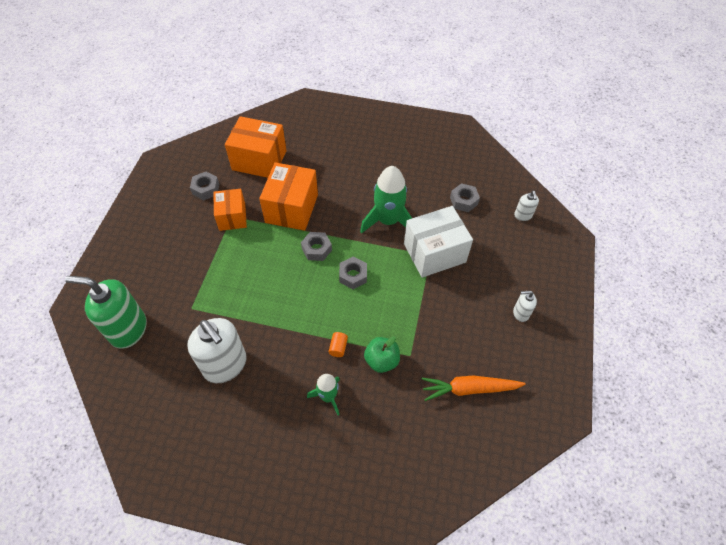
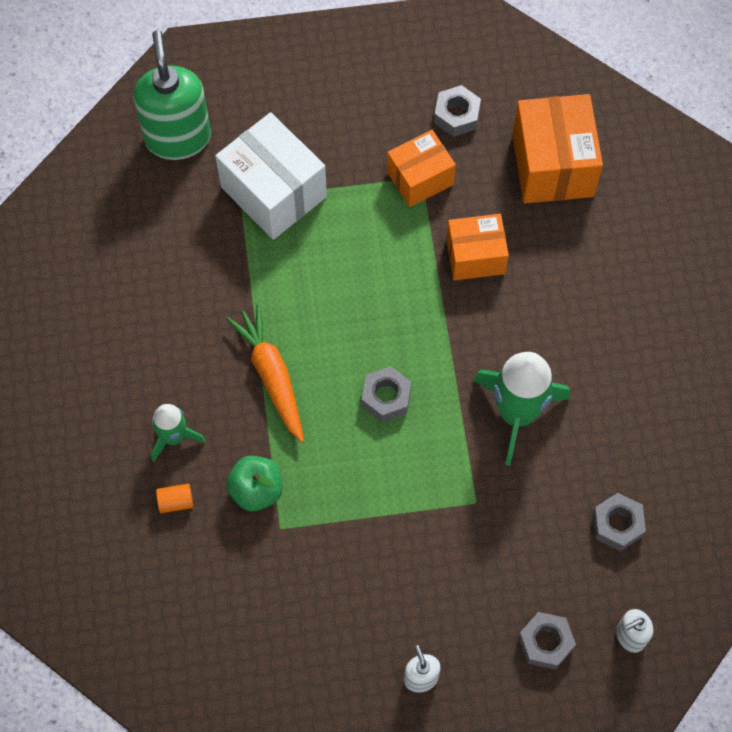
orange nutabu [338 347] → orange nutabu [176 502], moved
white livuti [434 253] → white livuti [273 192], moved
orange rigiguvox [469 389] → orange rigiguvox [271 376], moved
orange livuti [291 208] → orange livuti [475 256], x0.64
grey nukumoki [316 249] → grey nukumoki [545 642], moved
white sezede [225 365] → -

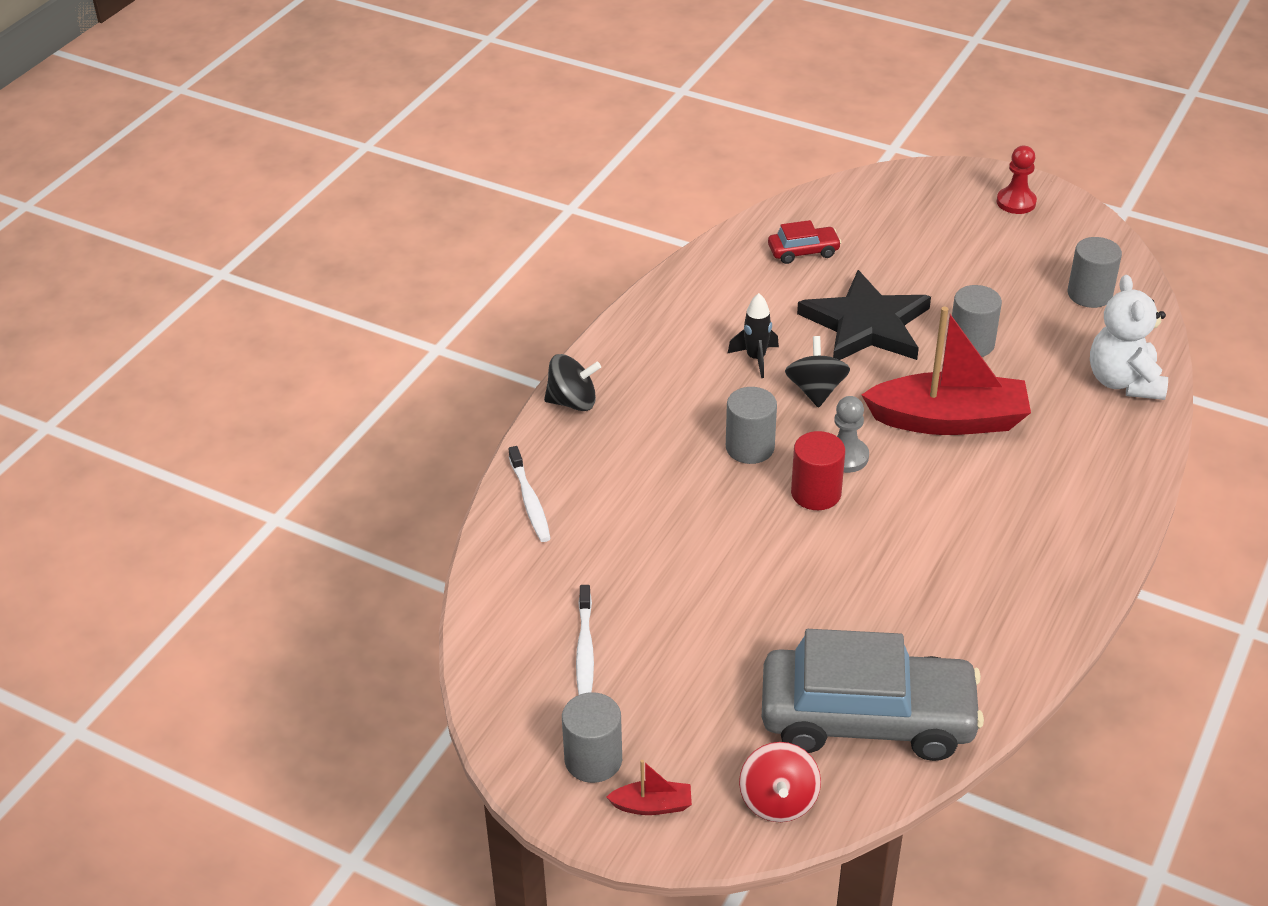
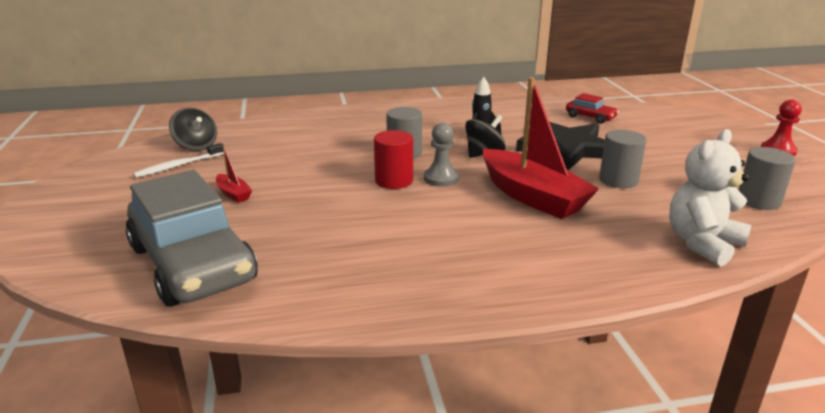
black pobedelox [573 402] → black pobedelox [196 146], moved
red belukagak [652 805] → red belukagak [233 194], moved
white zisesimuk [530 501] → -
grey nutabu [593 760] → -
red pobedelox [778 801] → -

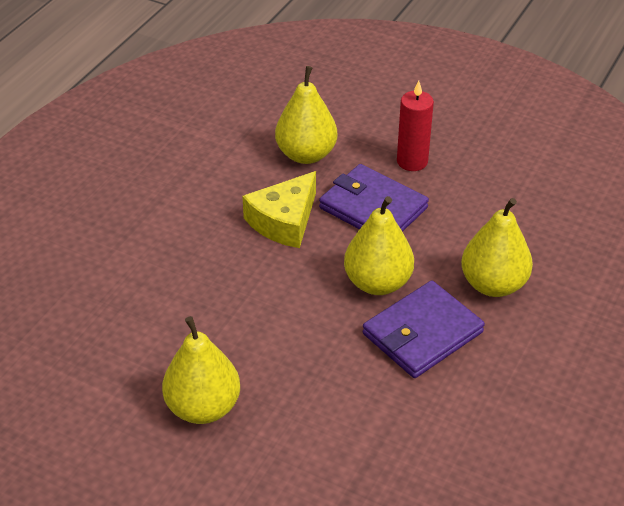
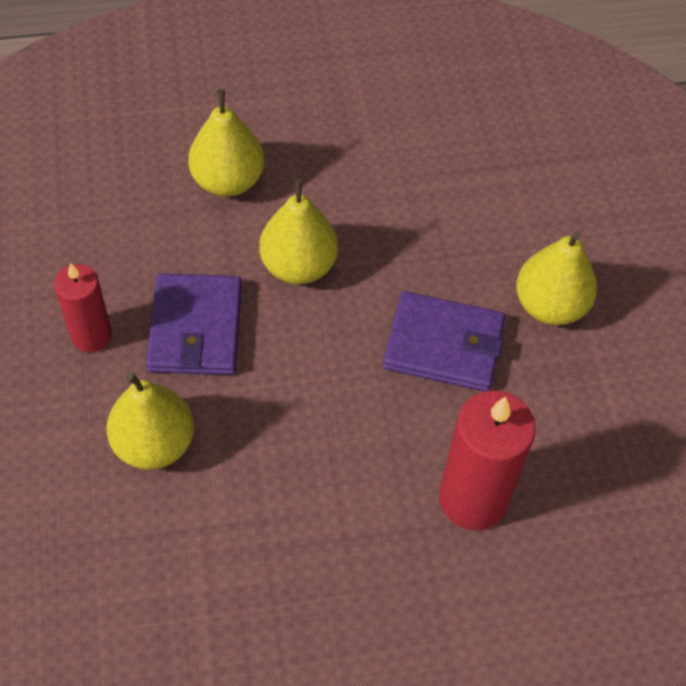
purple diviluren [422 333] → purple diviluren [444 345], moved
- → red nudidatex [473 499]
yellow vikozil [284 221] → -

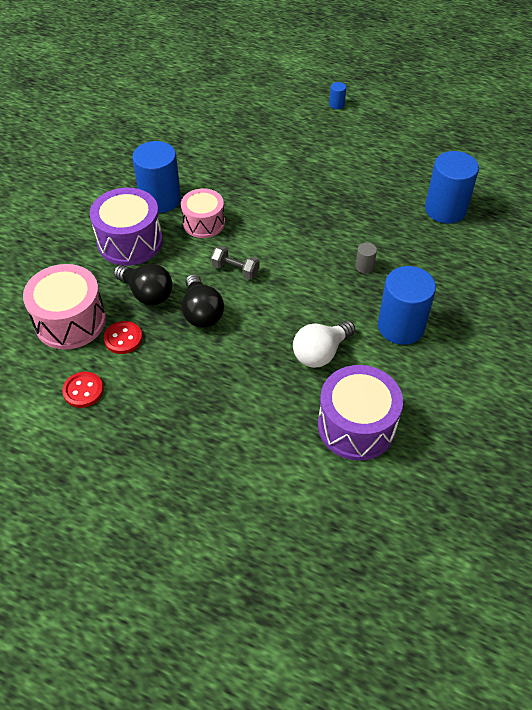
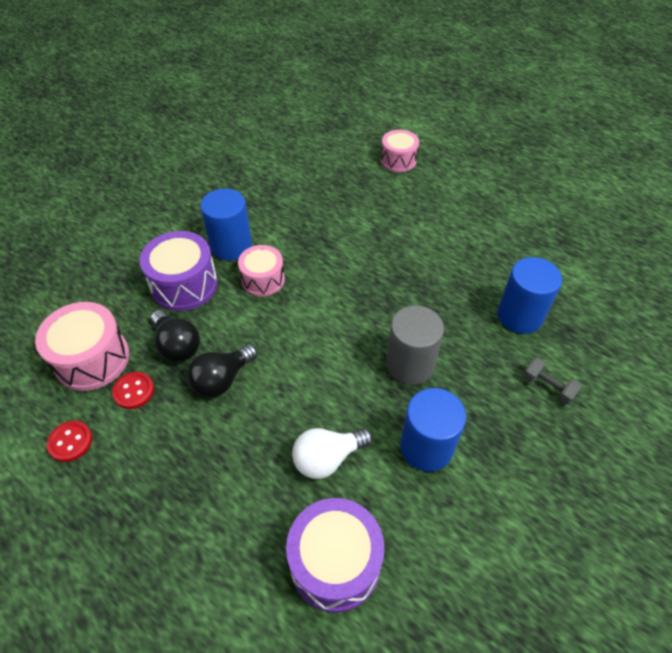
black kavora [201 312] → black kavora [222 379], 45 degrees clockwise
- → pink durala [398 160]
grey nutabu [364 267] → grey nutabu [410 364], x2.37
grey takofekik [235 270] → grey takofekik [547 387], moved
blue nutabu [336 104] → -

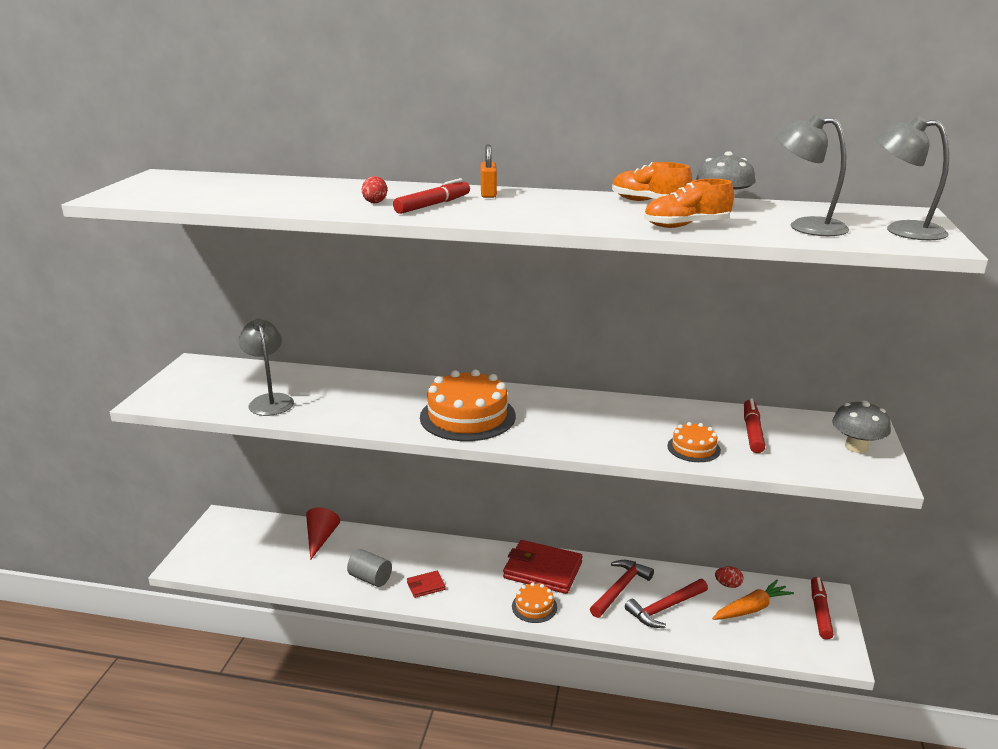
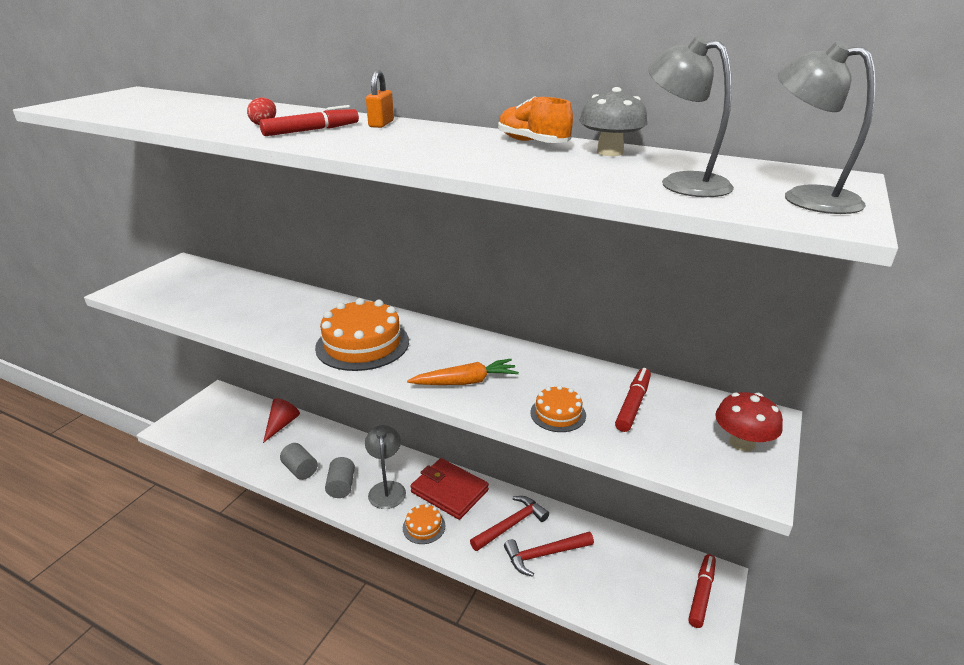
red diviluren [426 586] → grey nutabu [341 486]
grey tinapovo [269 400] → grey tinapovo [387 488], moved
orange rigiguvox [751 608] → orange rigiguvox [466 382], moved
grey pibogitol [856 447] → red pibogitol [742 443]
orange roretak [686 226] → -
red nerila [728 585] → -

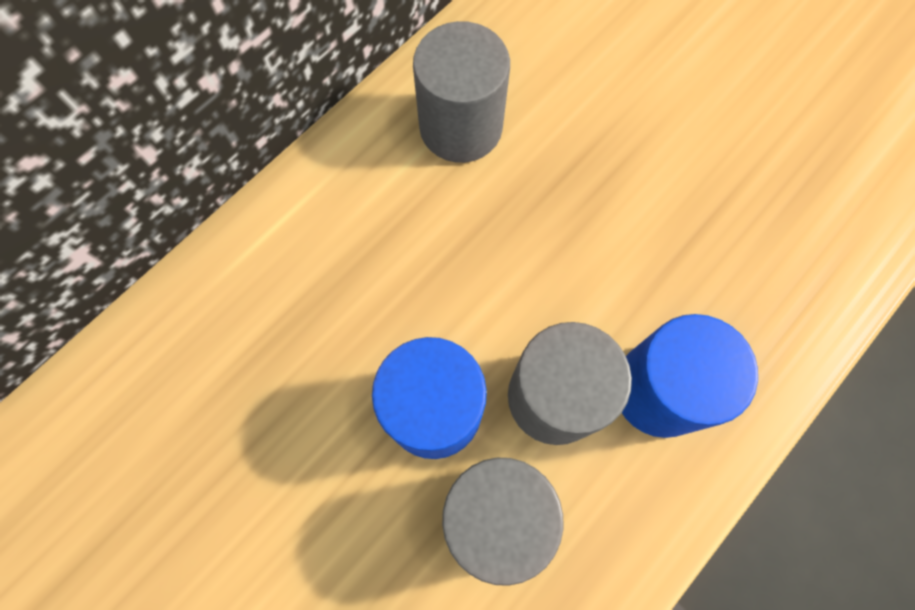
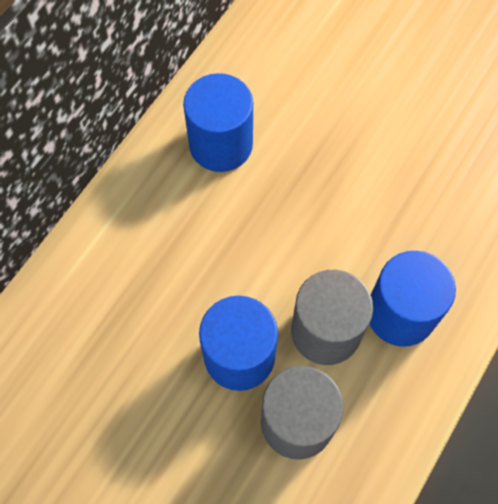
grey nutabu [461 127] → blue nutabu [221 144]

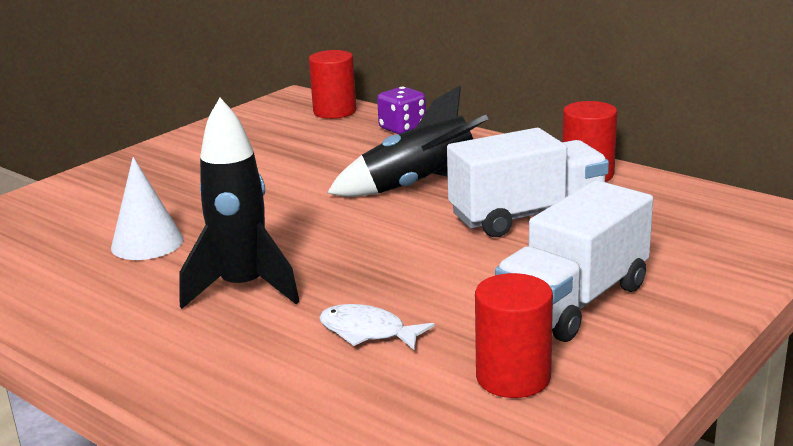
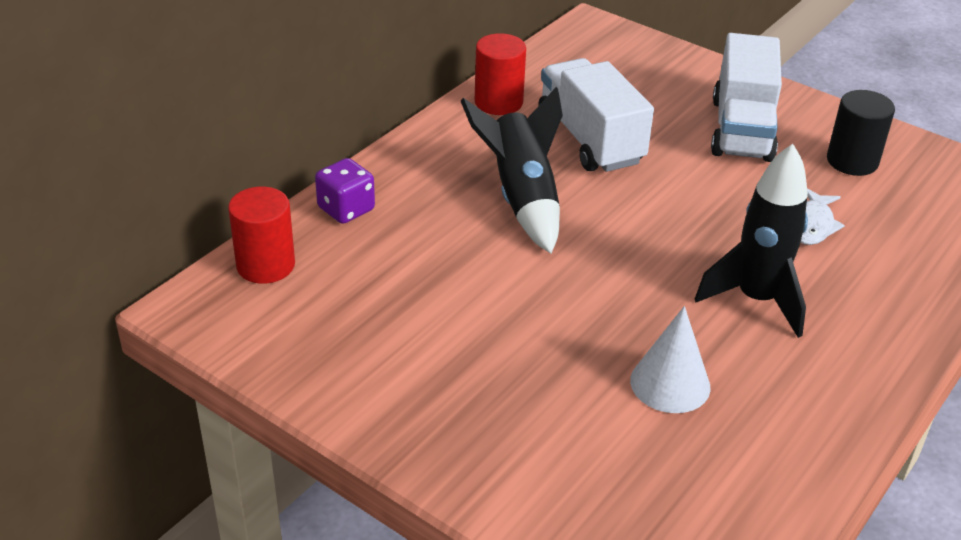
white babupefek [573 302] → white babupefek [741 129], 60 degrees clockwise
red nutabu [513 377] → black nutabu [852 161]

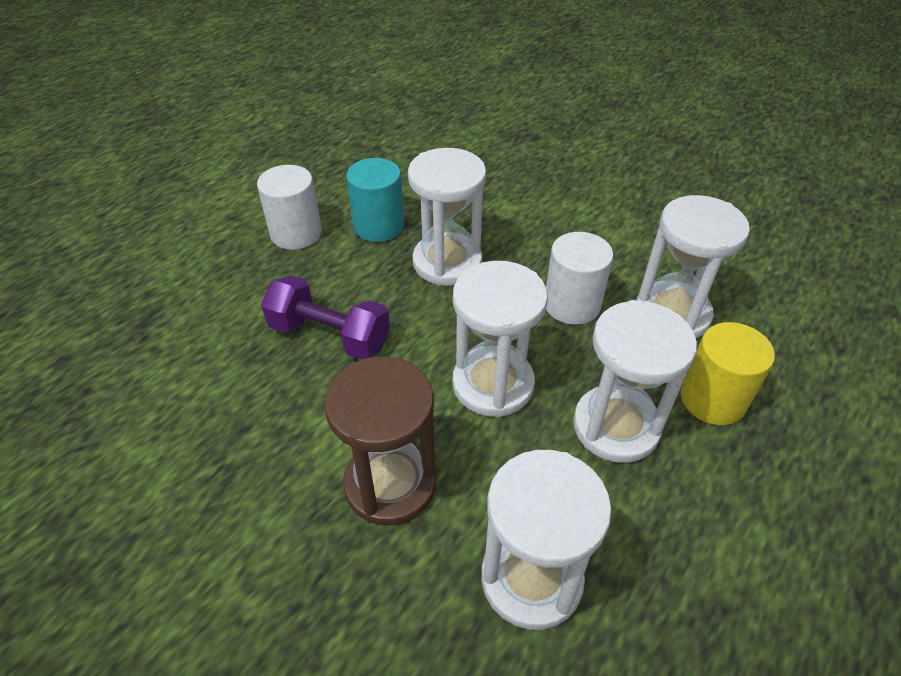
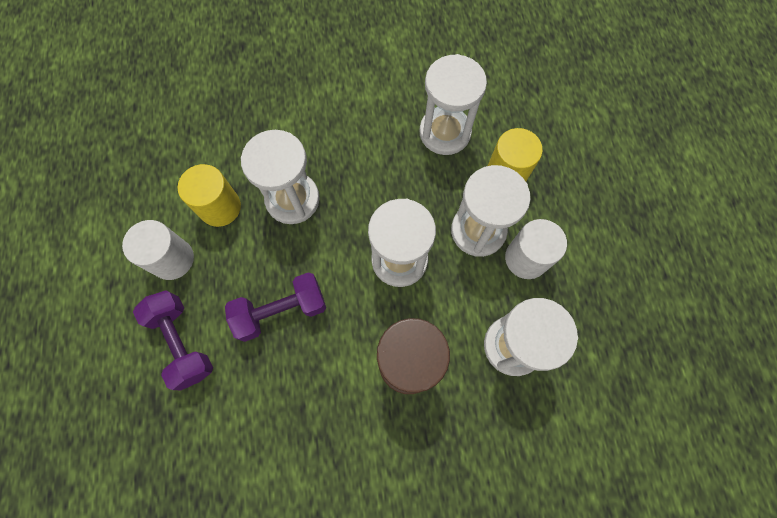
- → purple takofekik [182 342]
turquoise nutabu [378 226] → yellow nutabu [220 207]
white nutabu [572 304] → white nutabu [526 258], moved

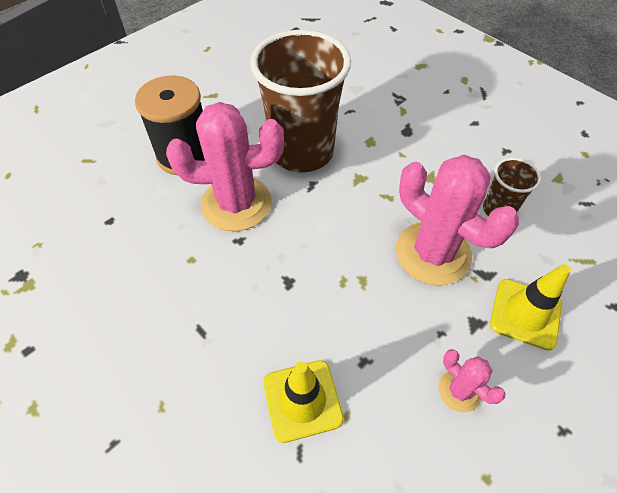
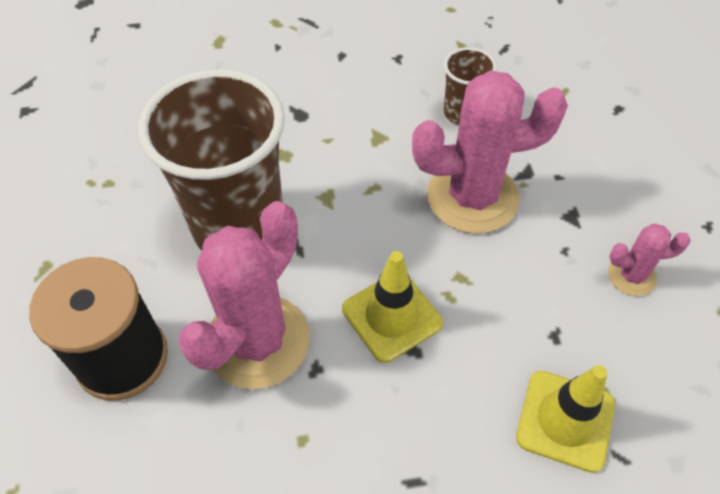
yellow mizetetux [525 314] → yellow mizetetux [392 316], moved

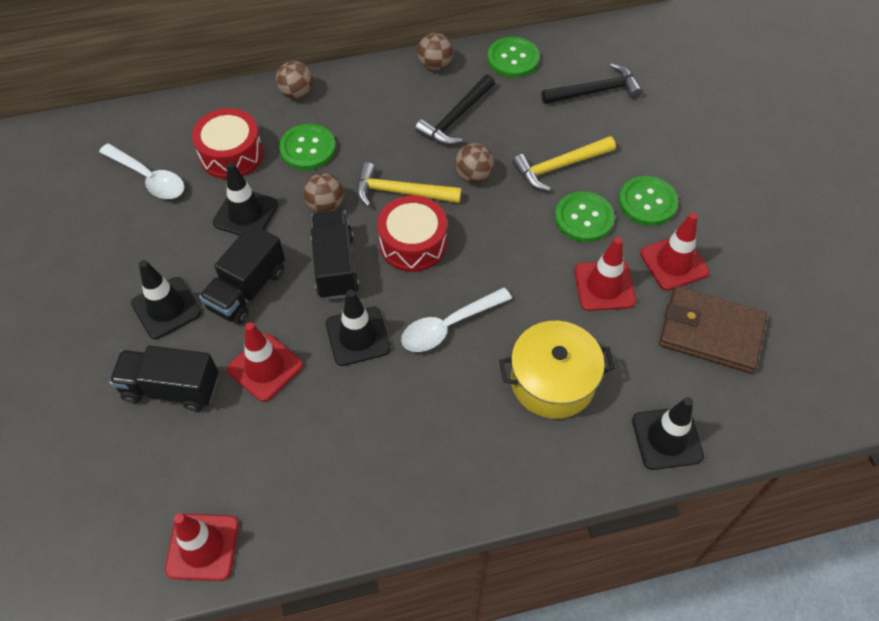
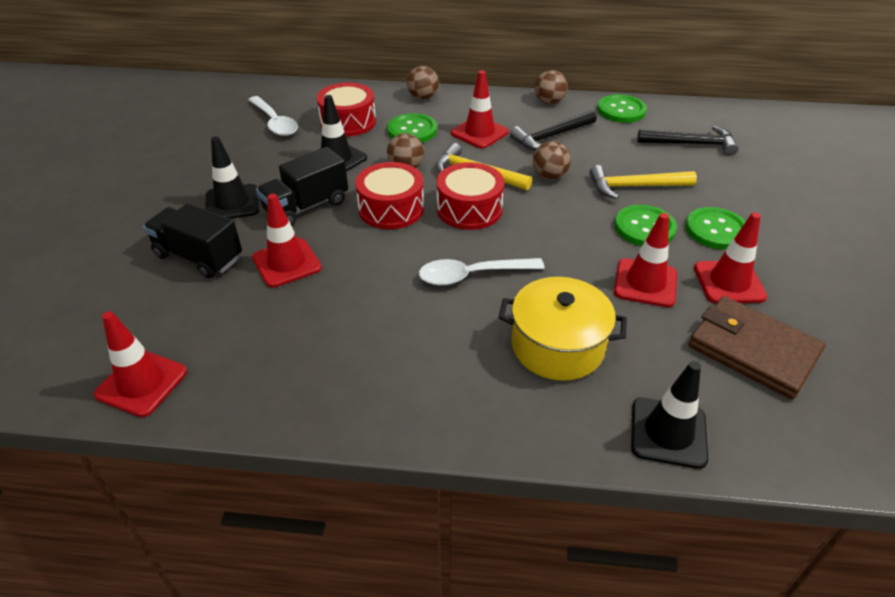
black babupefek [335 266] → red durala [391 208]
- → red mizetetux [479 133]
black mizetetux [358 336] → -

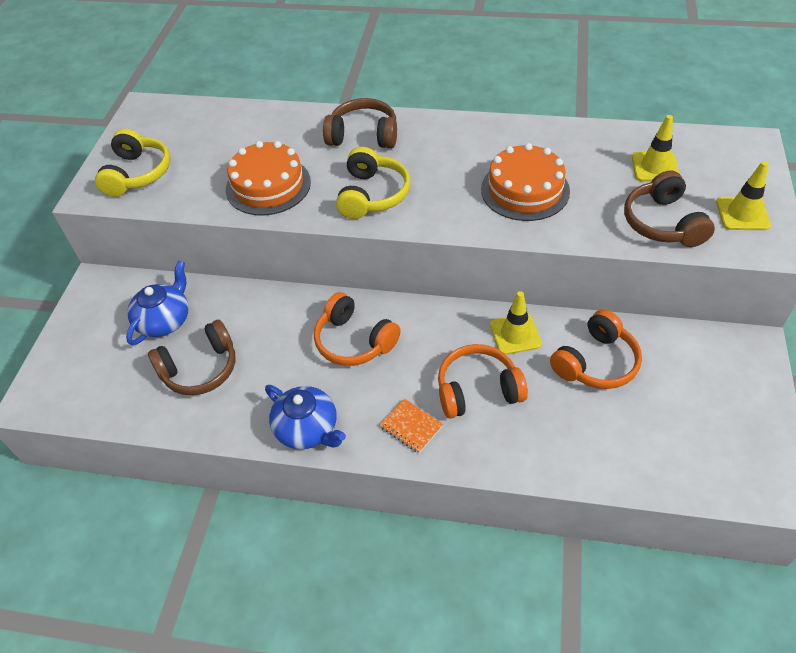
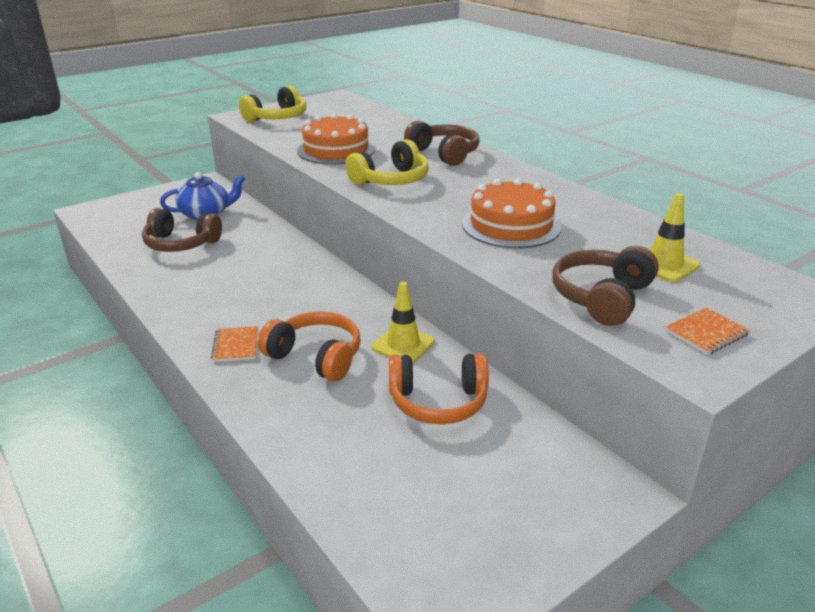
yellow mizetetux [742 214] → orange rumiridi [706 333]
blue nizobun [307 429] → -
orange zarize [354 341] → -

